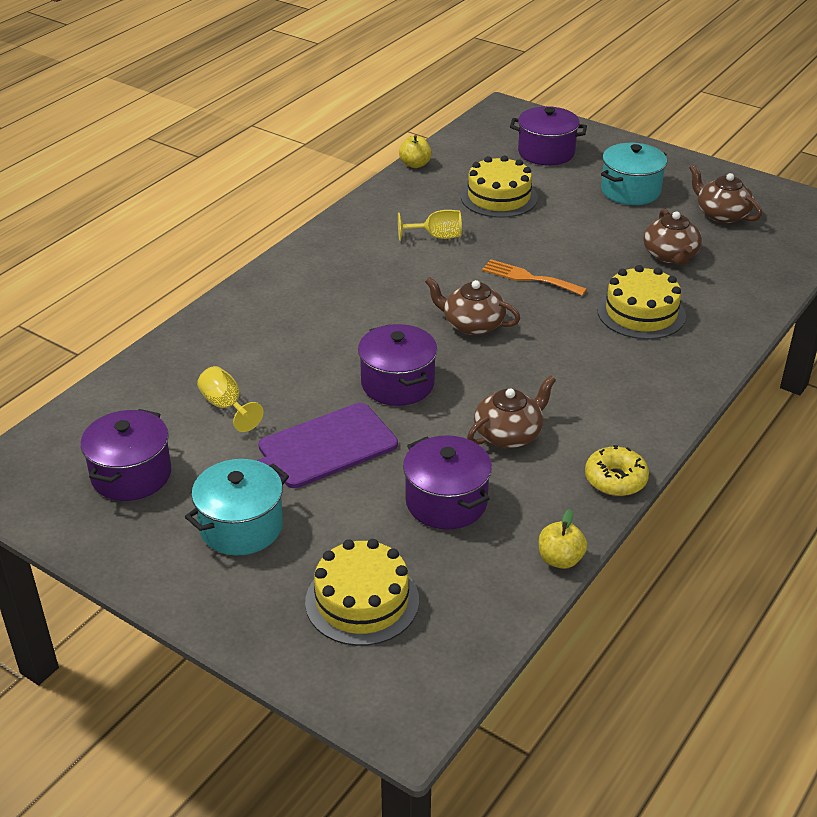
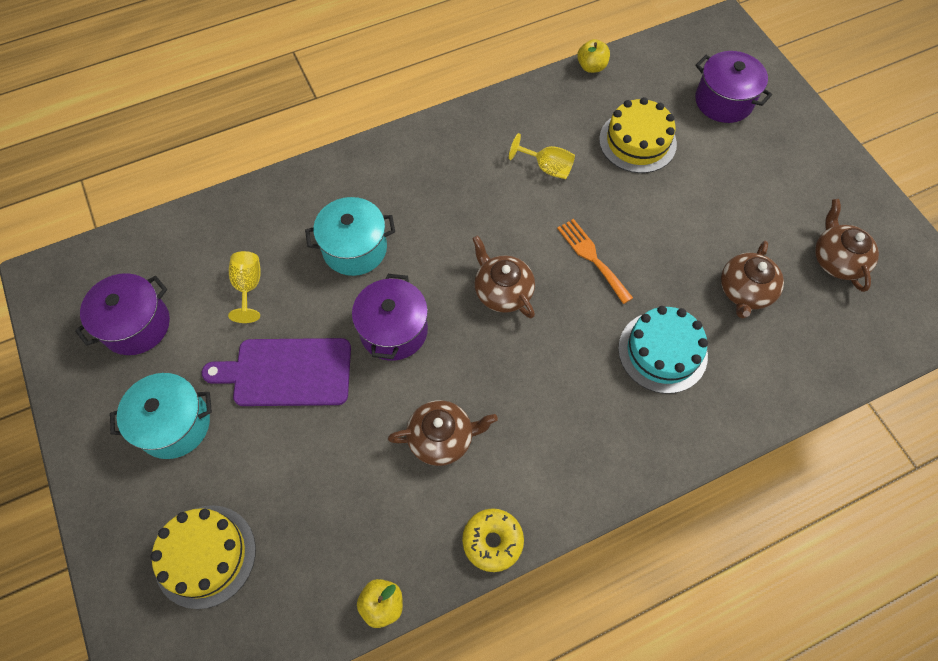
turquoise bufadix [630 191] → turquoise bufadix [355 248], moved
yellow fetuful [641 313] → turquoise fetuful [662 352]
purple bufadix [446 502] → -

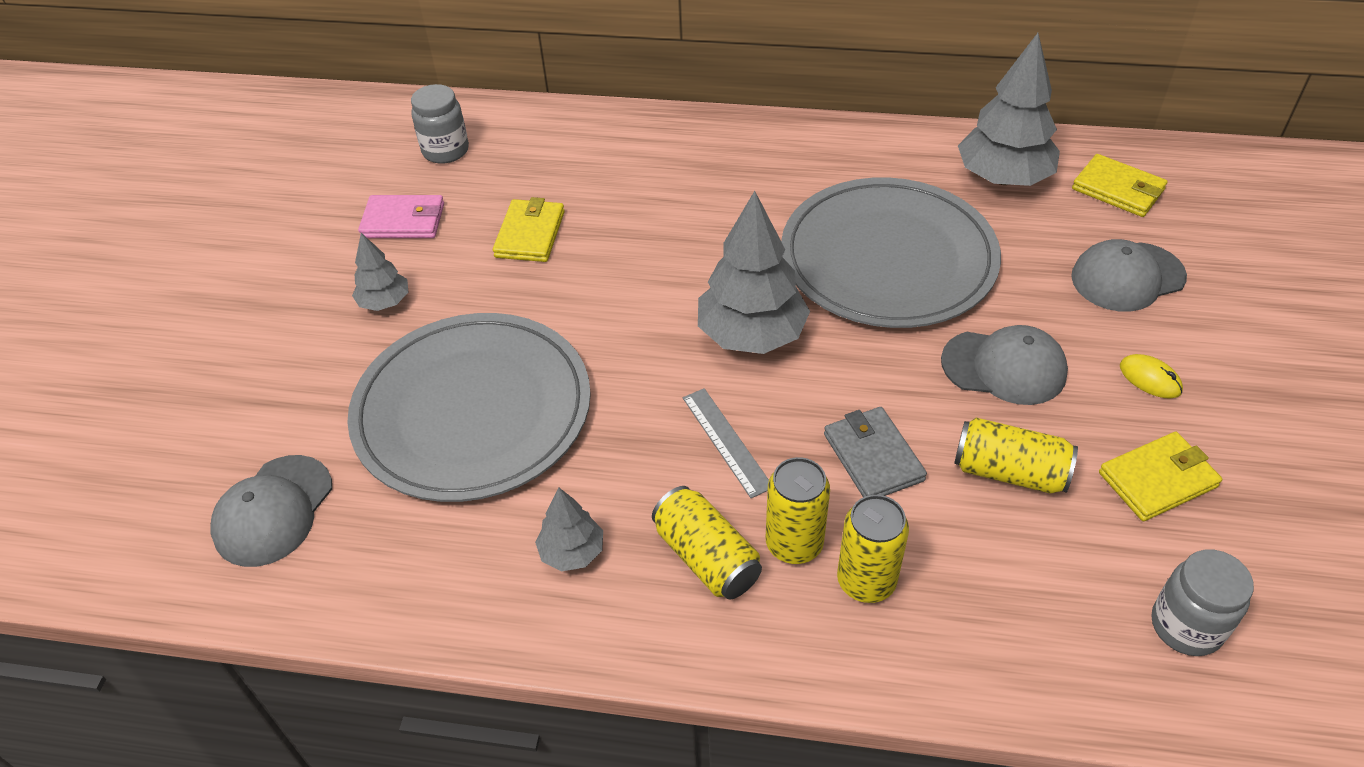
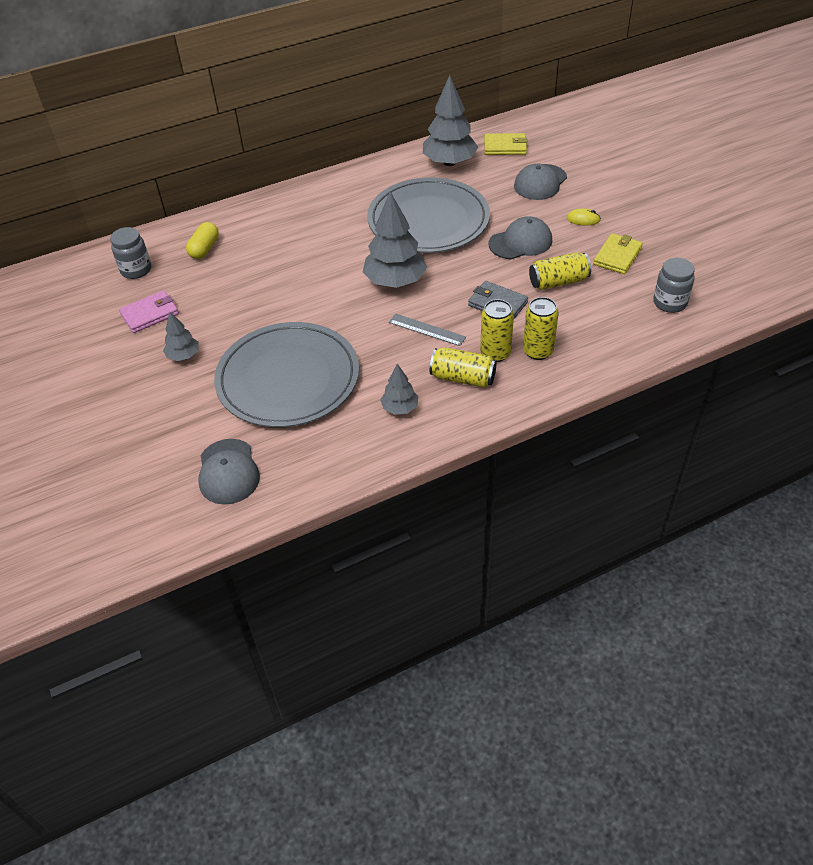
- → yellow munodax [204 249]
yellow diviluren [530 234] → -

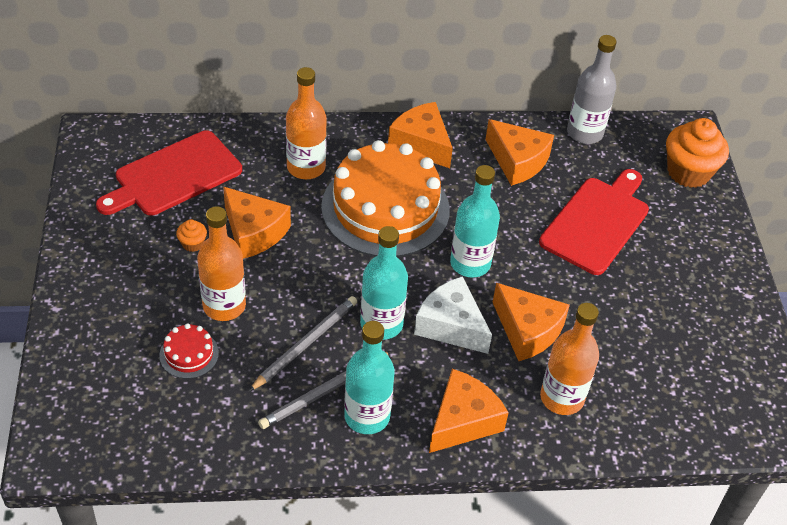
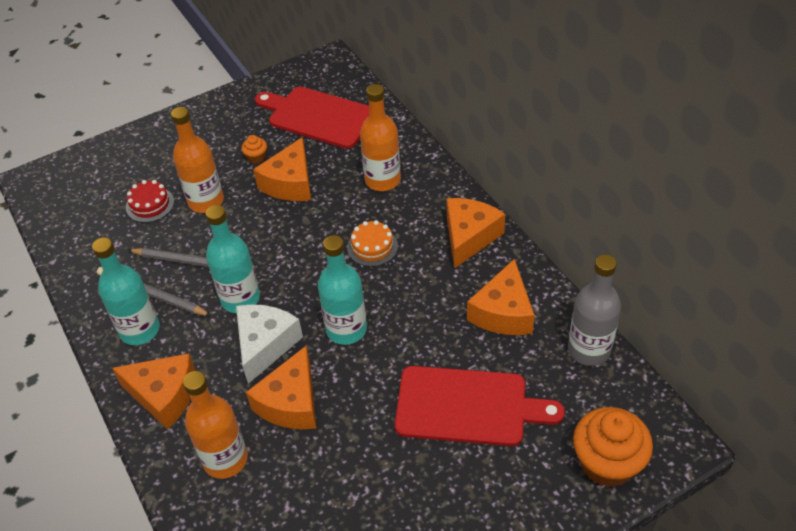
orange fetuful [385 208] → orange fetuful [372 247], x0.41

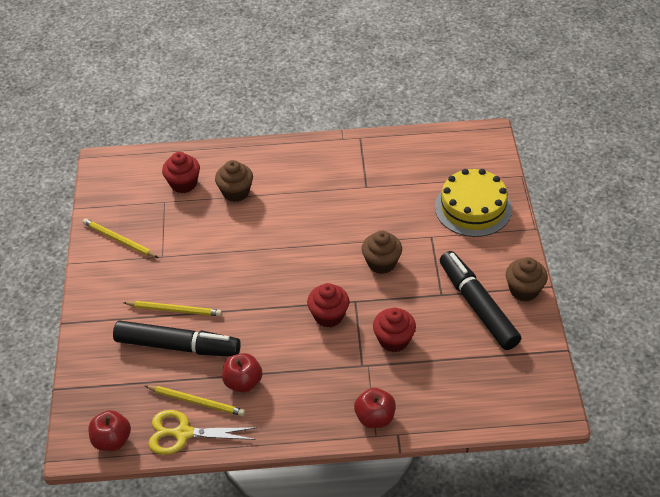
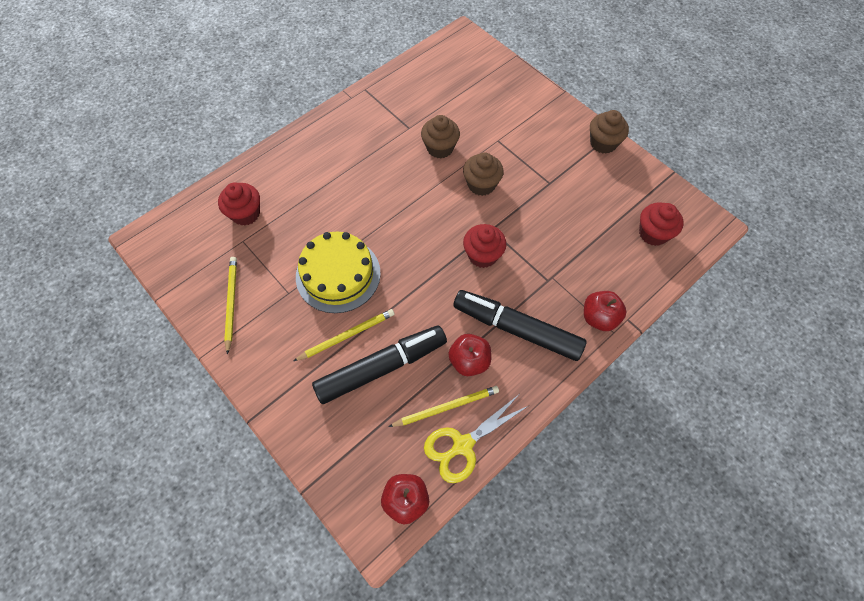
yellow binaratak [119 240] → yellow binaratak [231 303], 90 degrees clockwise
yellow fetuful [473 208] → yellow fetuful [338 274], moved
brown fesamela [236 192] → brown fesamela [440 148], moved
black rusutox [478 306] → black rusutox [517 329], moved
red fesamela [394 340] → red fesamela [653 233], moved

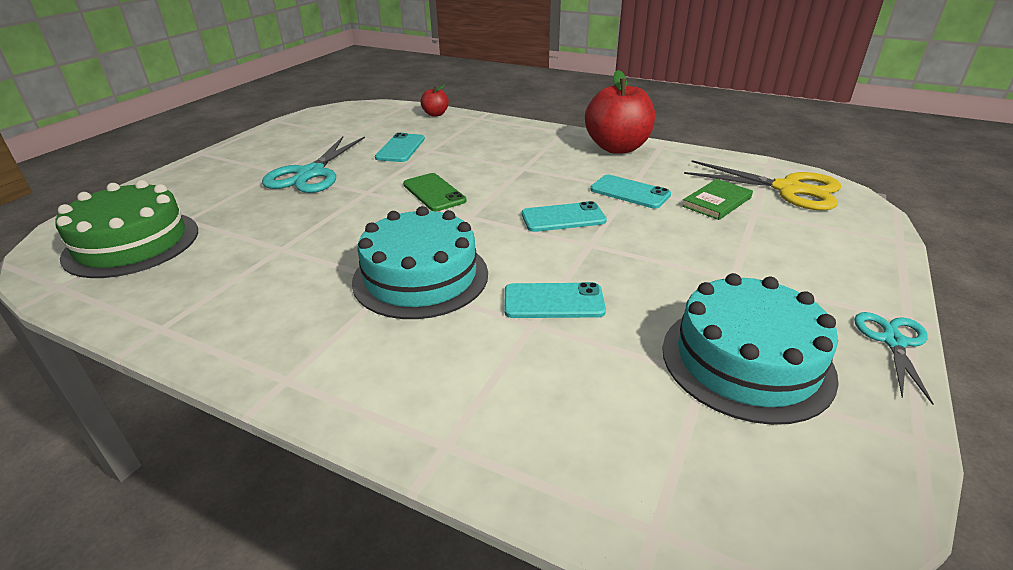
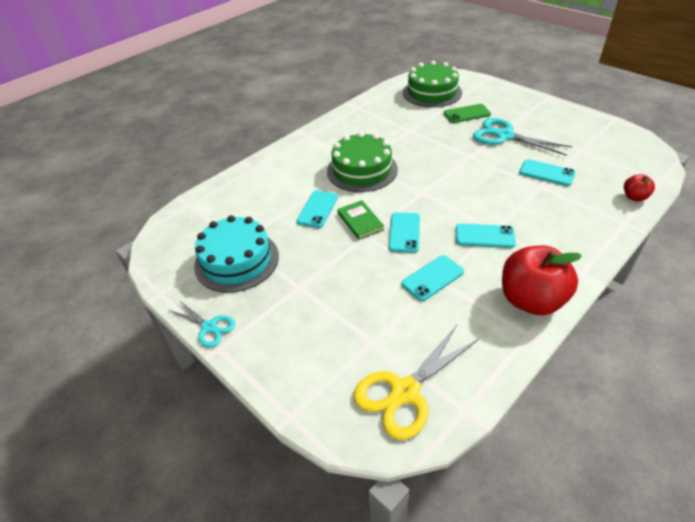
turquoise fetuful [420 277] → green fetuful [362 170]
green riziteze [717 202] → green riziteze [360 221], moved
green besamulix [434 192] → green besamulix [467 114], moved
- → turquoise besamulix [484 236]

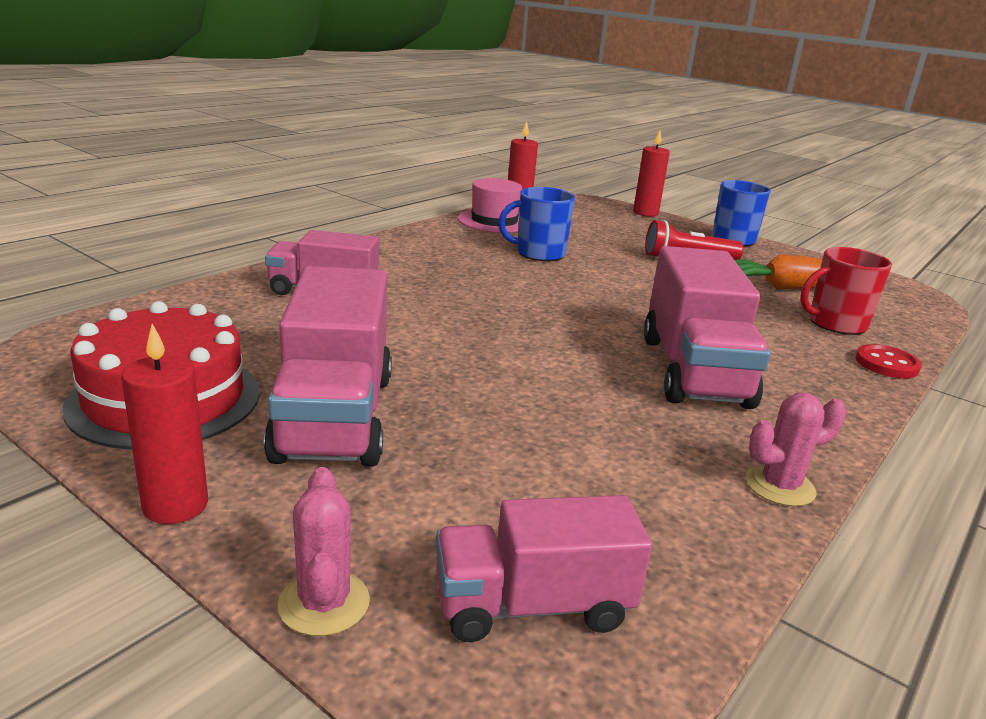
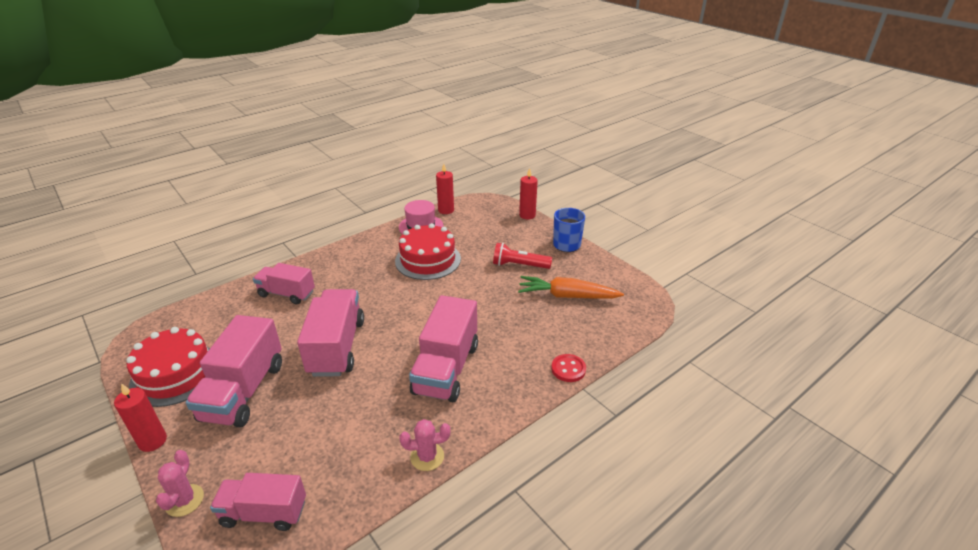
- → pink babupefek [336 347]
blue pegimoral [539 253] → red fetuful [428 260]
red pegimoral [835 324] → -

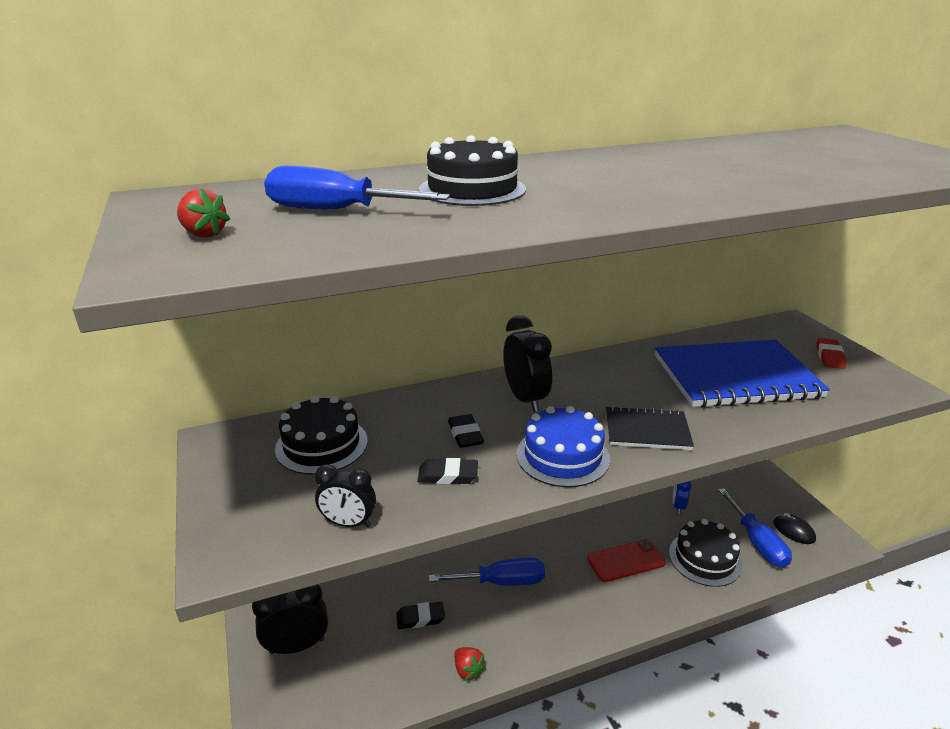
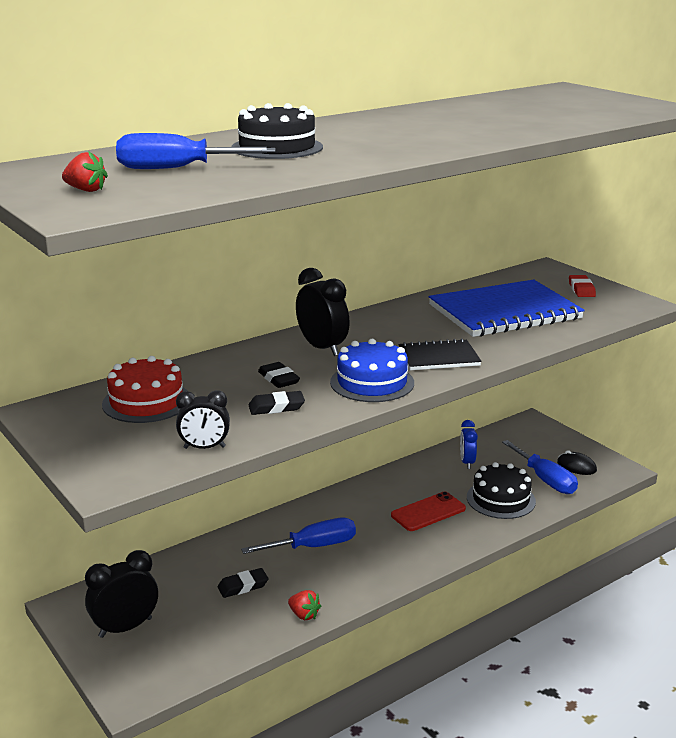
black fetuful [321 445] → red fetuful [146 401]

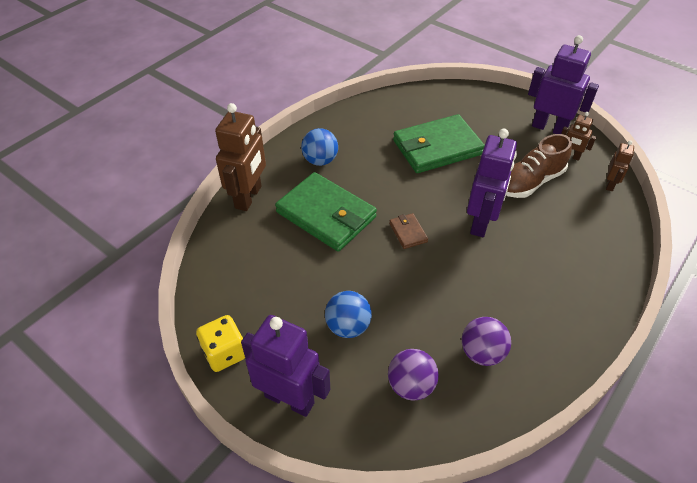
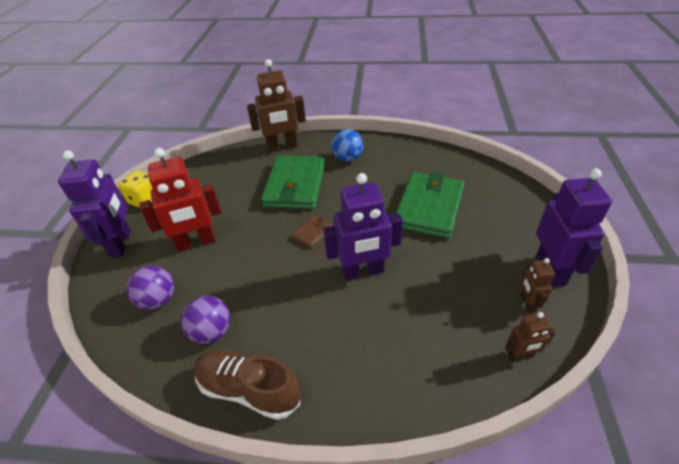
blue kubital [348 326] → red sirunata [196 243]
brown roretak [530 182] → brown roretak [248 390], moved
green diviluren [437 147] → green diviluren [429 207], 75 degrees clockwise

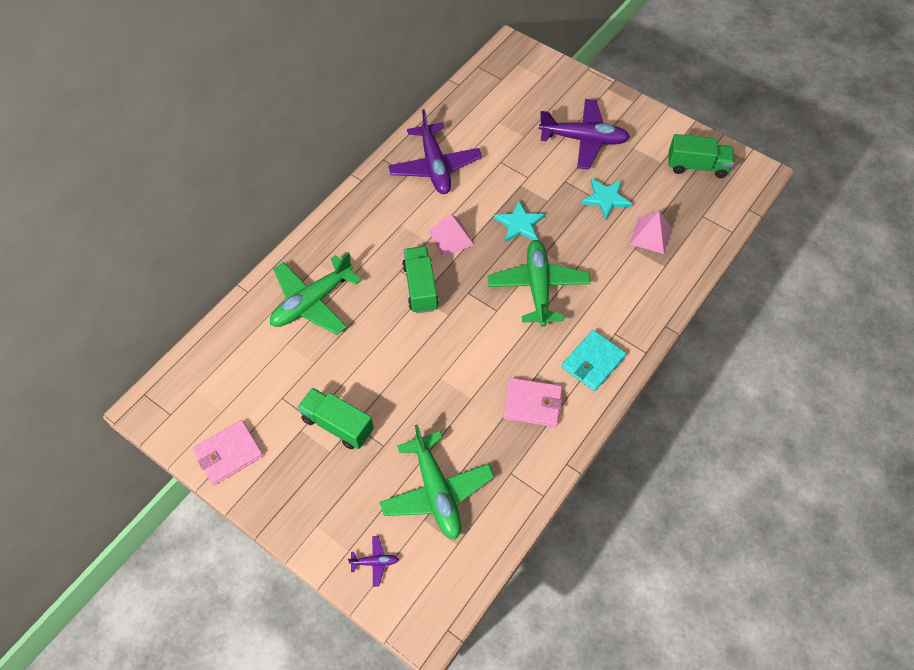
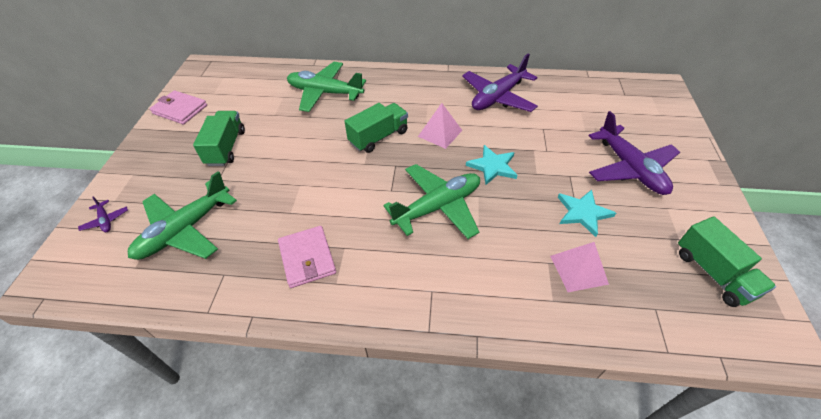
turquoise diviluren [593 362] → -

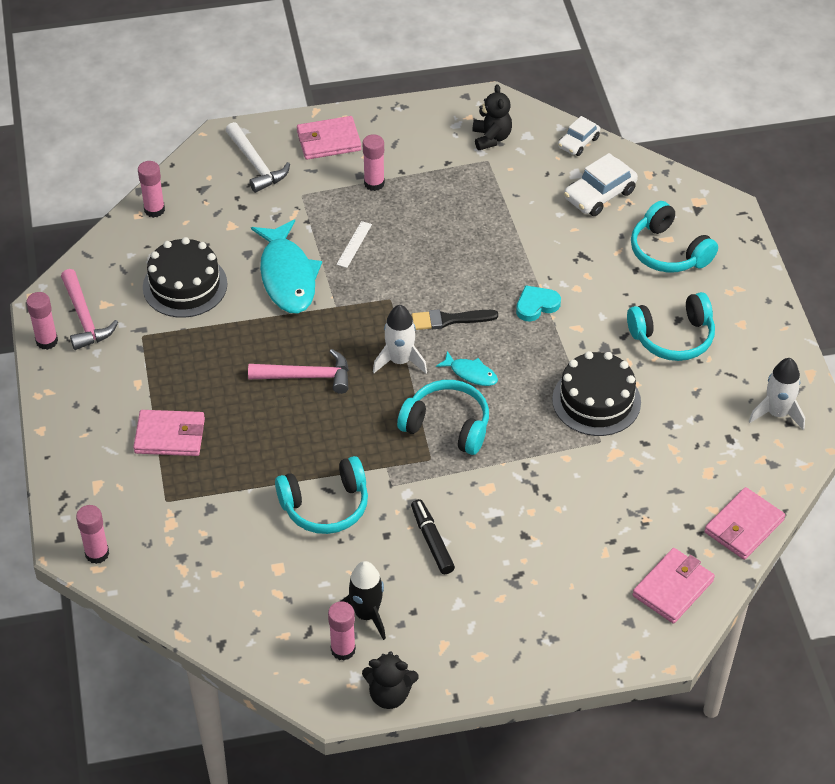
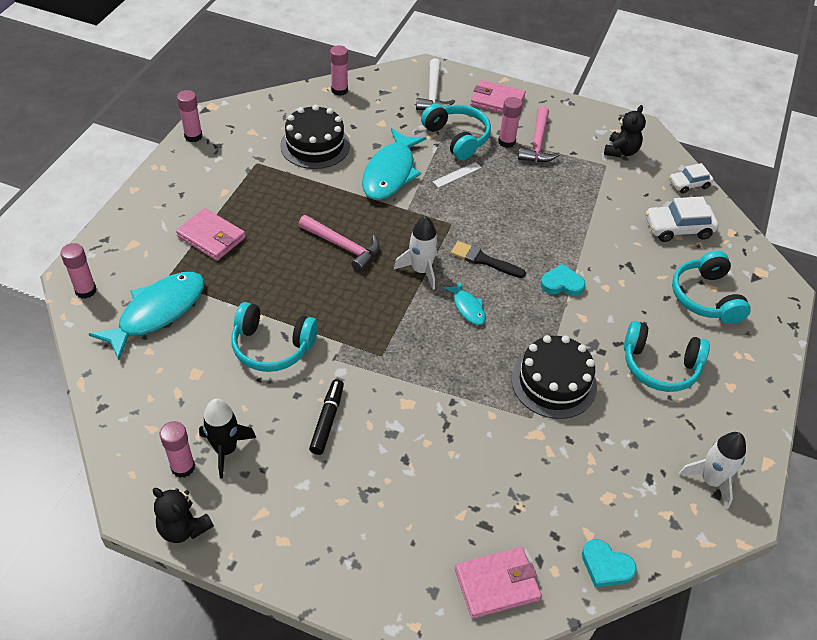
- → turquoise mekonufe [157 312]
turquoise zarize [447 425] → turquoise zarize [457 138], moved
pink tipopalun [84 318] → pink tipopalun [537 143], moved
pink diviluren [744 526] → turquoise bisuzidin [606 566]

